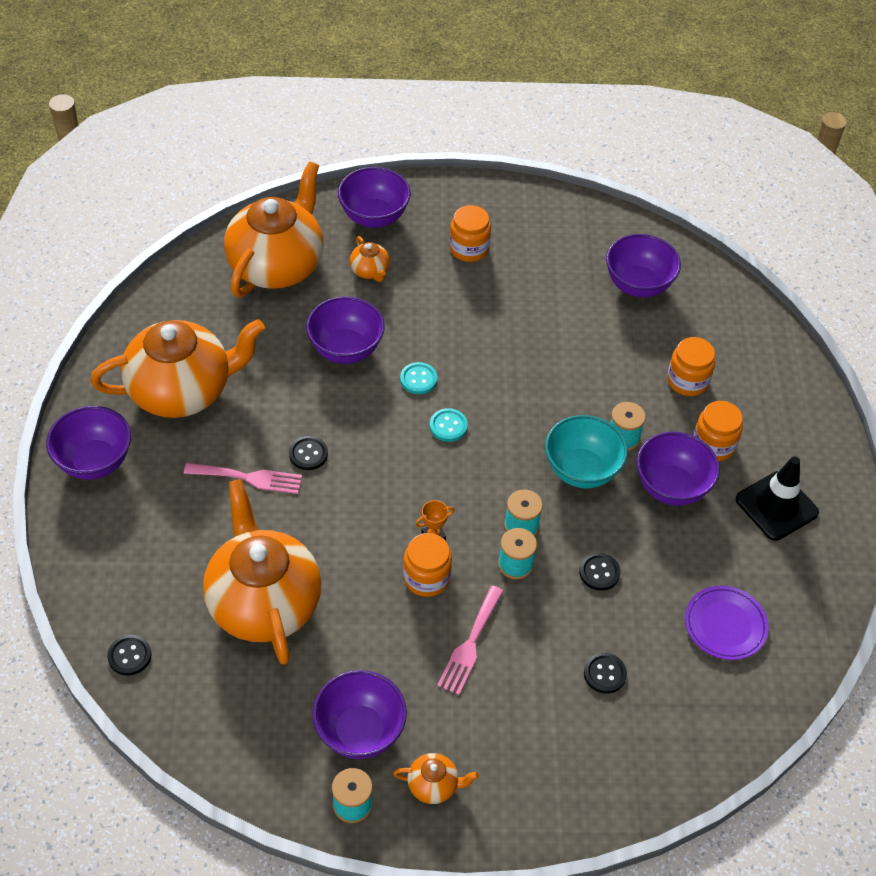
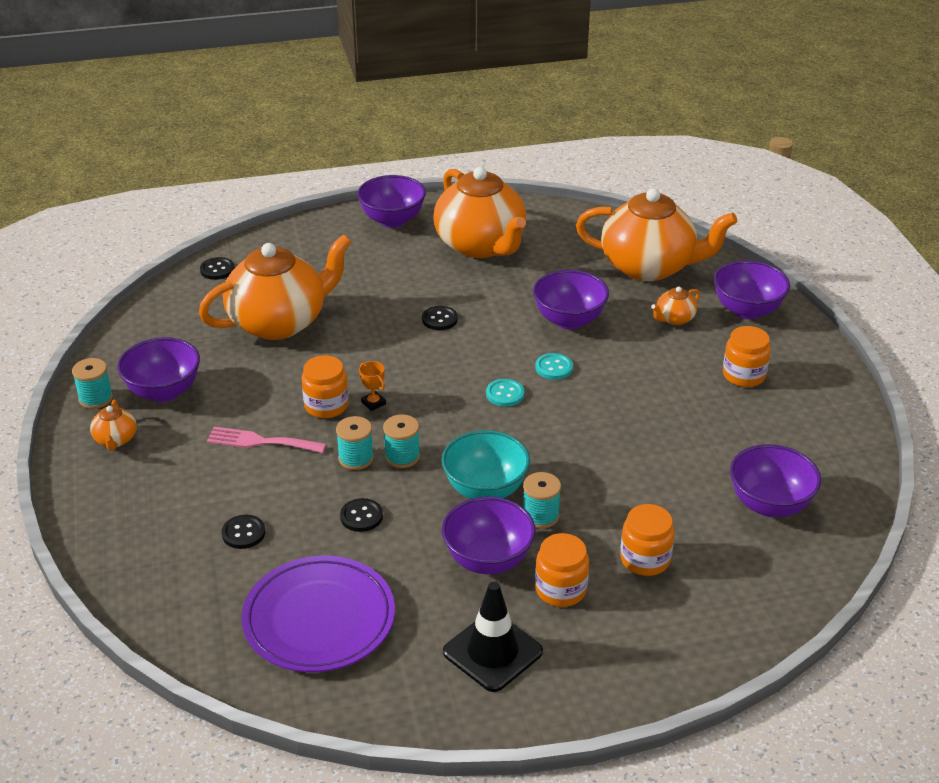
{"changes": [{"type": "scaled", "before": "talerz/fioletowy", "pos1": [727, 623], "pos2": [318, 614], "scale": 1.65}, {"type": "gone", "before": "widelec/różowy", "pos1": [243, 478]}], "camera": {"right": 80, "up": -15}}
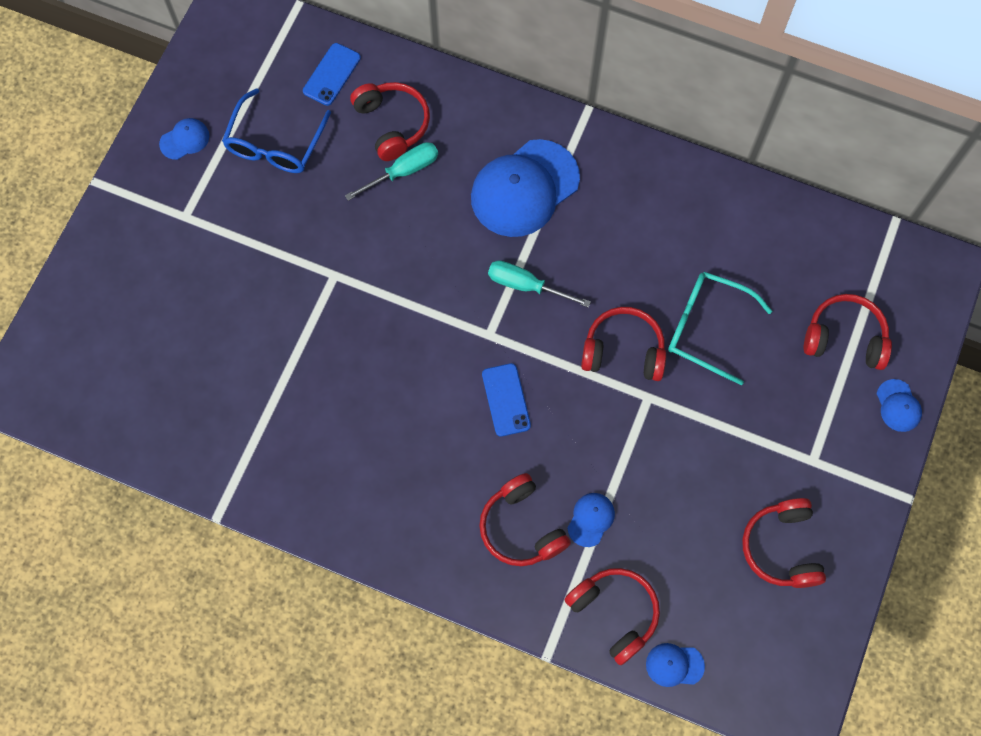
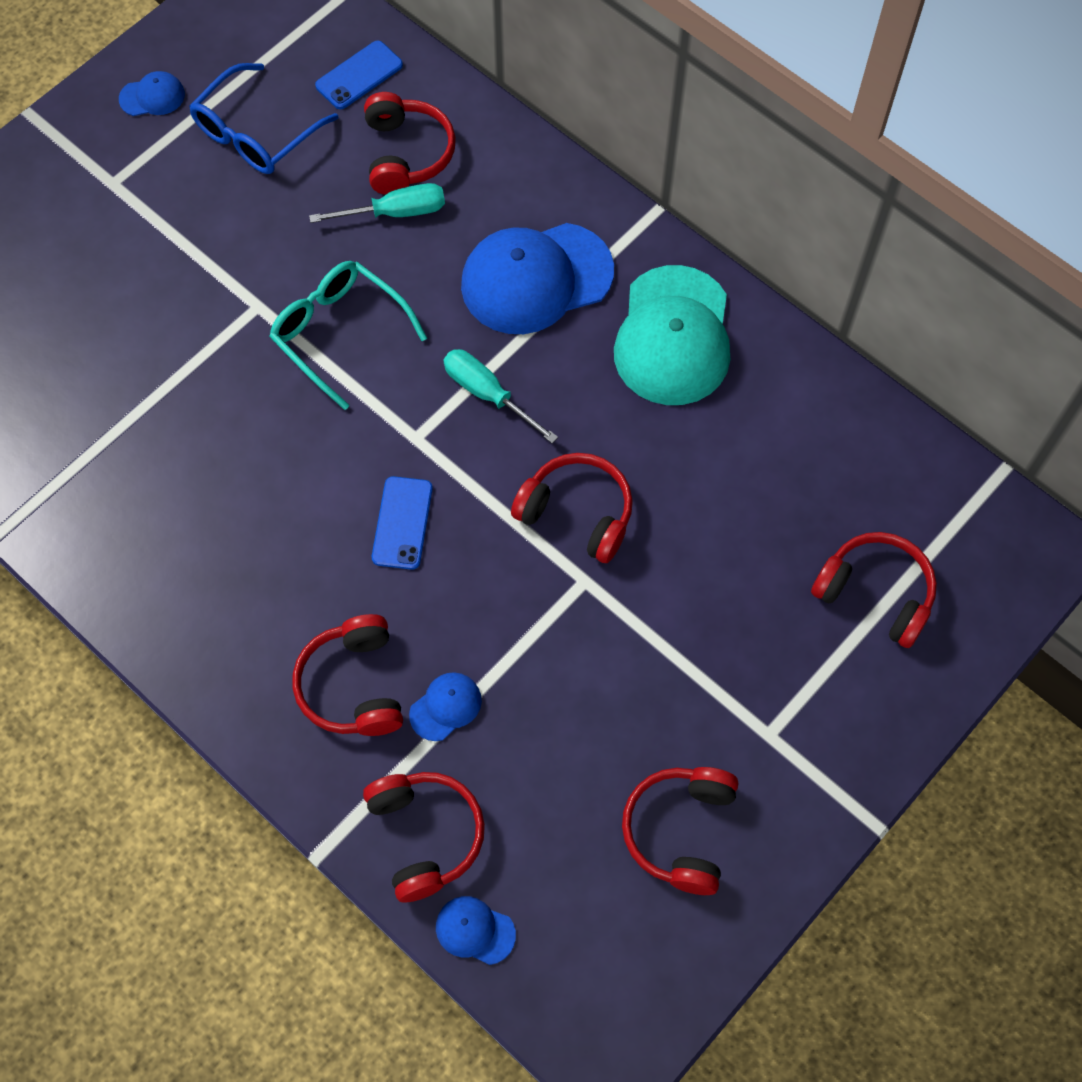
{"changes": [{"type": "shifted", "before": "okulary/turkusowy", "pos1": [720, 328], "pos2": [348, 335]}, {"type": "new", "after": "czapka/turkusowy", "pos2": [672, 335]}, {"type": "gone", "before": "czapka/niebieski", "pos1": [899, 405]}], "camera": {"right": 20, "up": -5}}
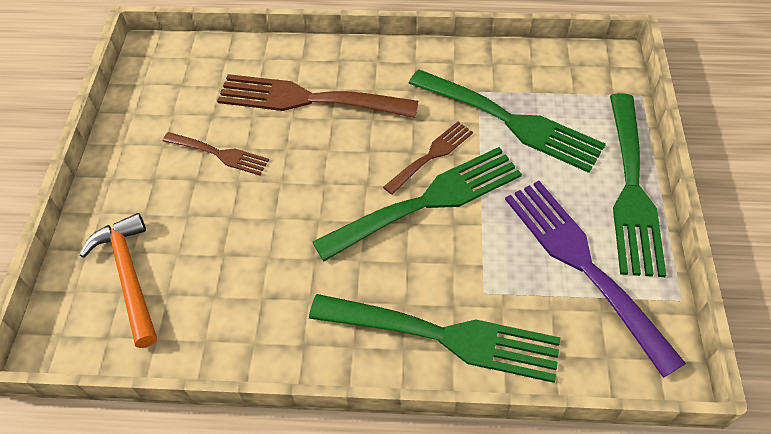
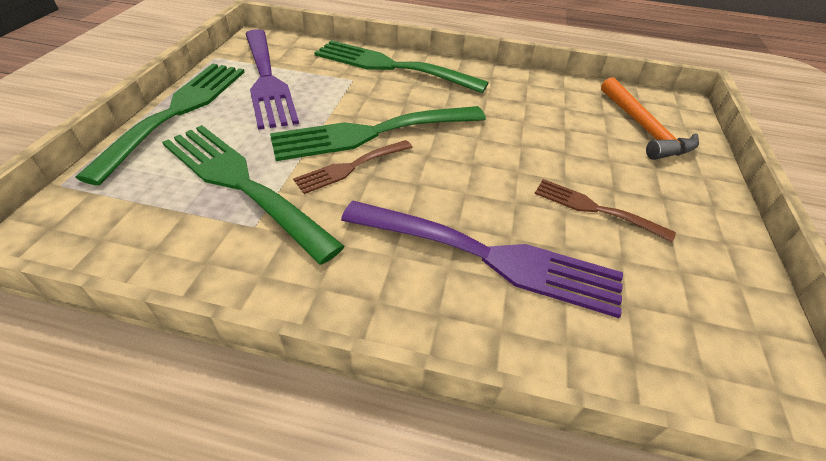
{"changes": [{"type": "repainted", "before": "widelec/brązowy", "after": "widelec/fioletowy", "pos1": [317, 96], "pos2": [482, 259]}], "camera": {"right": -175, "up": -10}}
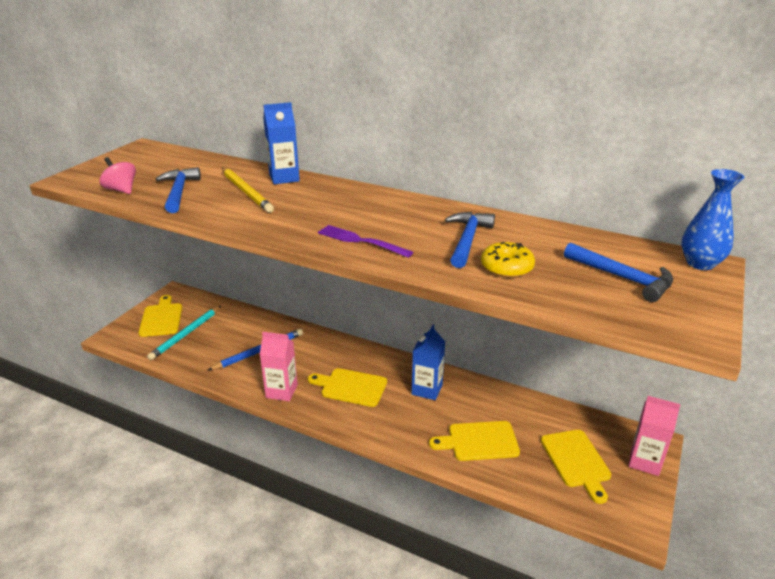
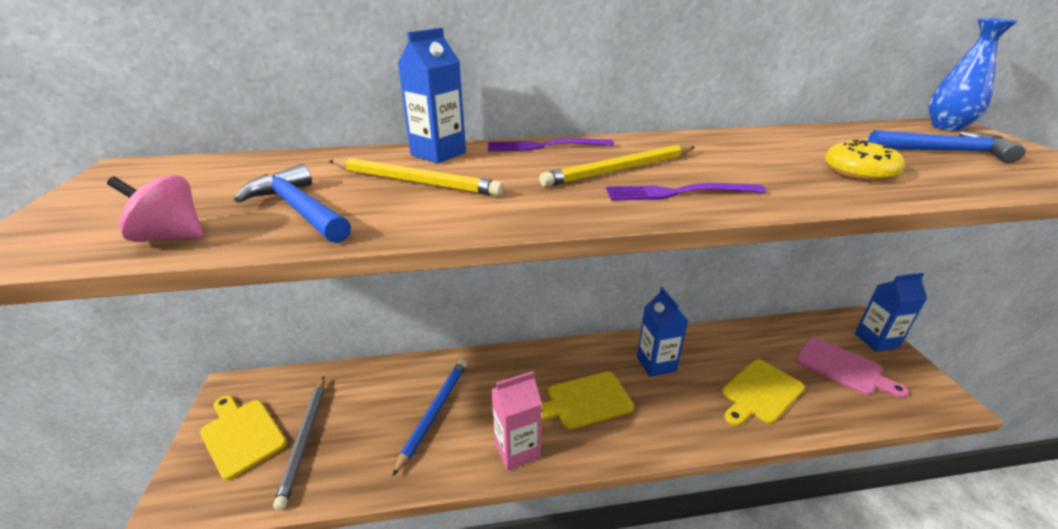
{"changes": [{"type": "repainted", "before": "ołówek/turkusowy", "after": "ołówek/szary", "pos1": [184, 333], "pos2": [299, 443]}, {"type": "new", "after": "widelec/fioletowy", "pos2": [551, 144]}, {"type": "new", "after": "ołówek/żółty", "pos2": [617, 166]}, {"type": "repainted", "before": "deska do krojenia/żółty", "after": "deska do krojenia/różowy", "pos1": [576, 467], "pos2": [852, 367]}, {"type": "repainted", "before": "karton mleka/różowy", "after": "karton mleka/niebieski", "pos1": [655, 436], "pos2": [891, 312]}, {"type": "gone", "before": "młotek/niebieski", "pos1": [470, 240]}], "camera": {"right": -35, "up": 0}}
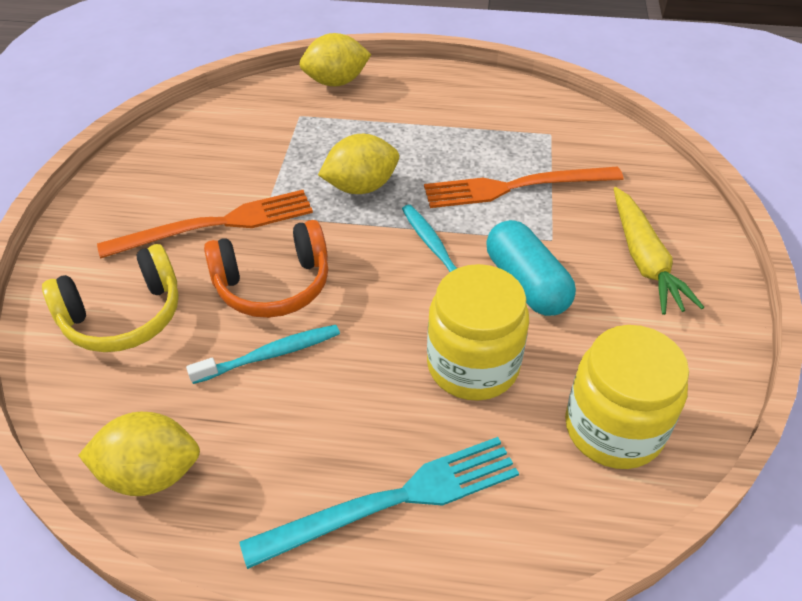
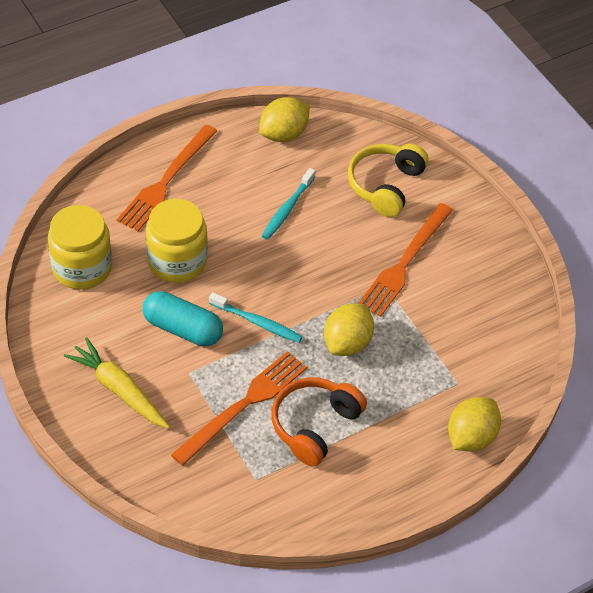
{"changes": [{"type": "repainted", "before": "widelec/turkusowy", "after": "widelec/pomarańczowy", "pos1": [379, 503], "pos2": [167, 178]}, {"type": "shifted", "before": "słuchawki/pomarańczowy", "pos1": [266, 269], "pos2": [319, 422]}], "camera": {"right": 140, "up": 5}}
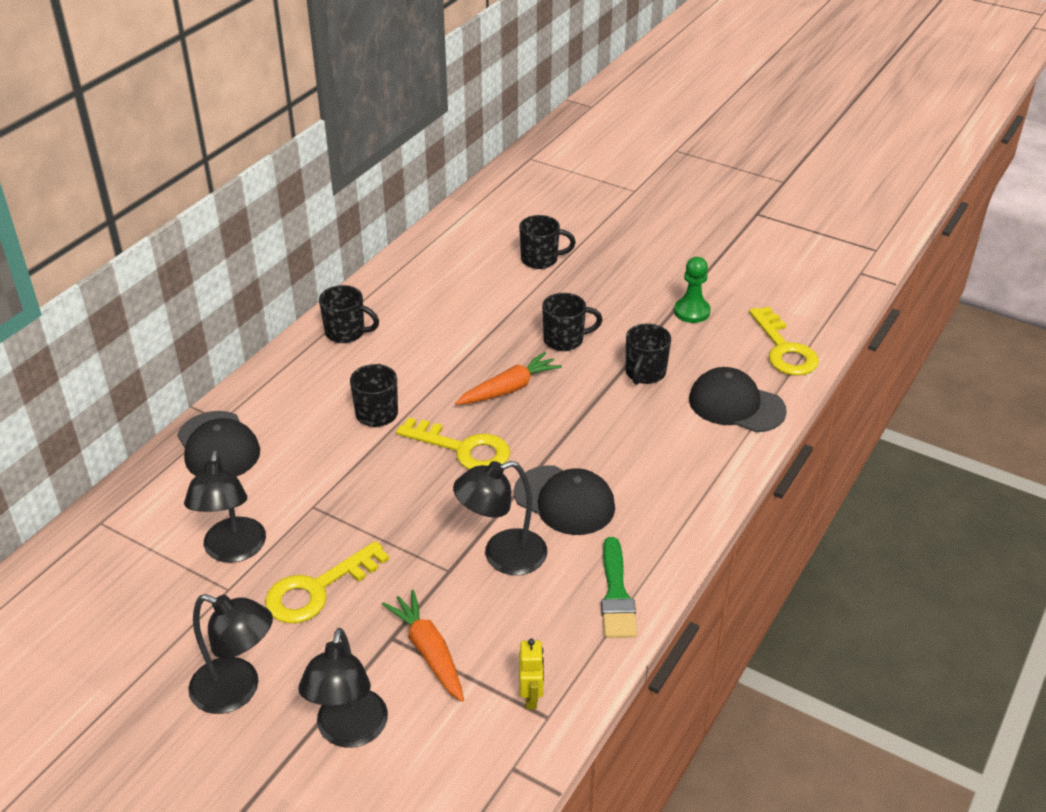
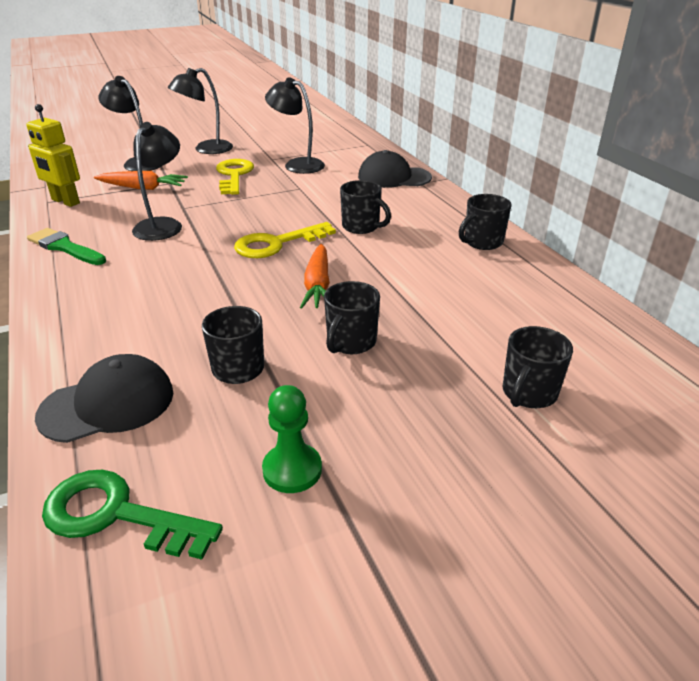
{"changes": [{"type": "scaled", "before": "robot/żółty", "pos1": [531, 673], "pos2": [53, 155], "scale": 1.62}, {"type": "repainted", "before": "klucz/żółty", "after": "klucz/zielony", "pos1": [784, 341], "pos2": [132, 514]}, {"type": "gone", "before": "czapka/czarny", "pos1": [564, 500]}], "camera": {"right": 125, "up": -5}}
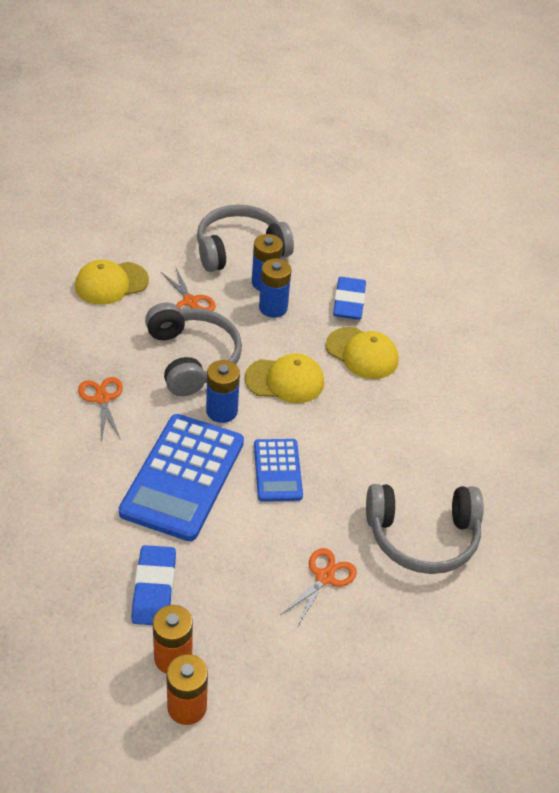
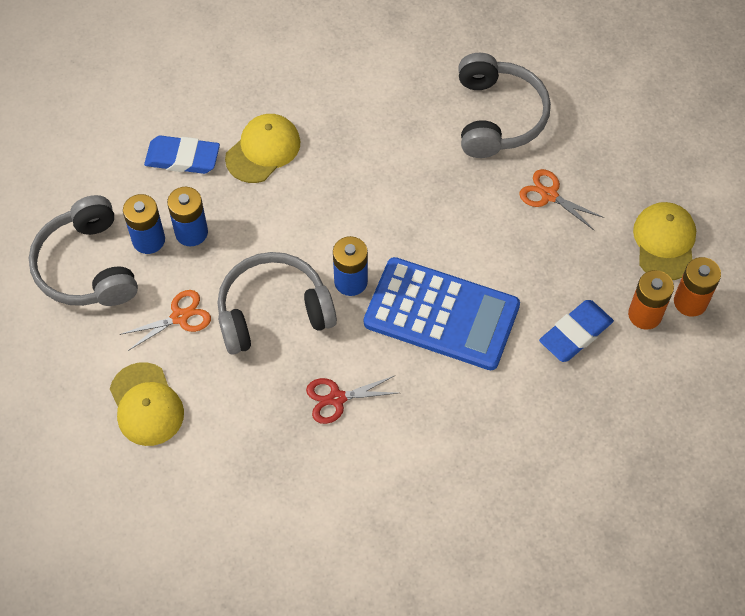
{"changes": [{"type": "repainted", "before": "nożyczki/pomarańczowy", "after": "nożyczki/czerwony", "pos1": [100, 408], "pos2": [352, 400]}, {"type": "rotated", "before": "gumka do mazania/niebieski", "pos1": [153, 585], "pos2": [576, 331], "turn": -45}, {"type": "shifted", "before": "czapka/żółty", "pos1": [284, 378], "pos2": [664, 241]}, {"type": "gone", "before": "kalkulator/niebieski", "pos1": [278, 470]}], "camera": {"right": -85, "up": 15}}
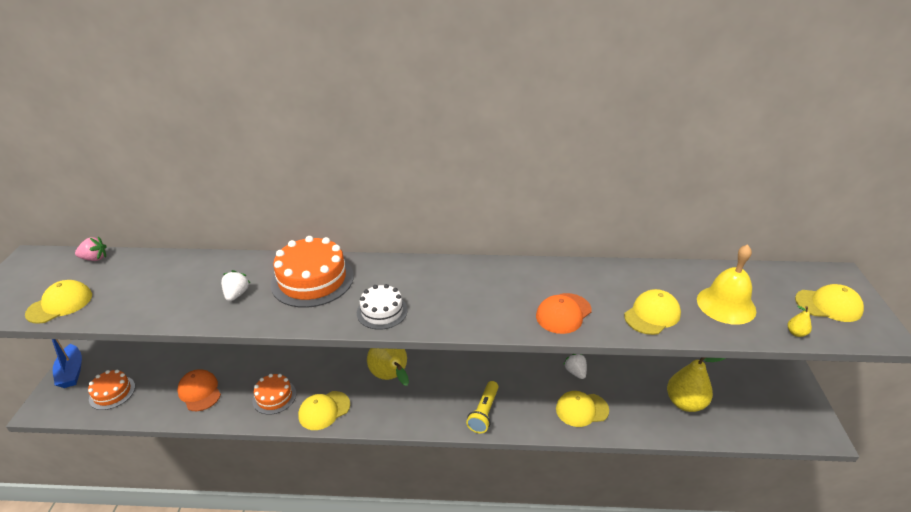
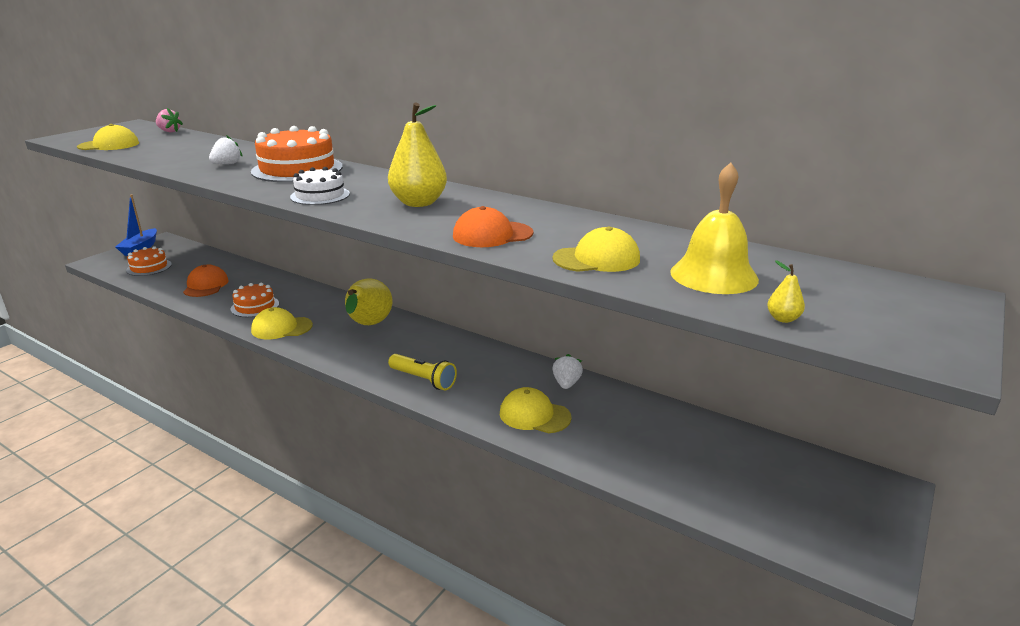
{"changes": [{"type": "shifted", "before": "gruszka/żółty", "pos1": [696, 384], "pos2": [417, 154]}, {"type": "rotated", "before": "latarka/żółty", "pos1": [482, 407], "pos2": [422, 372], "turn": -105}, {"type": "gone", "before": "czapka/żółty", "pos1": [829, 303]}], "camera": {"right": 30, "up": -10}}
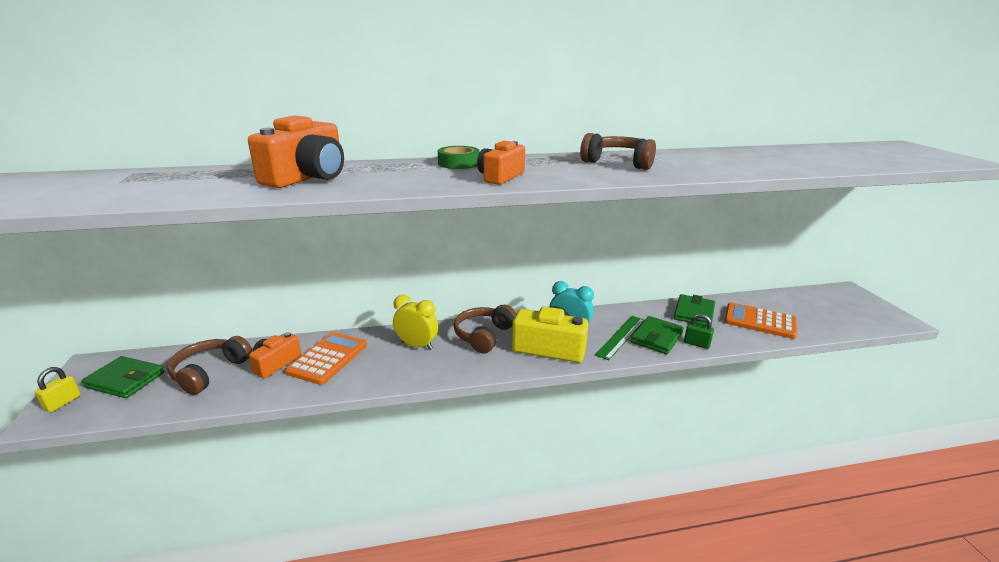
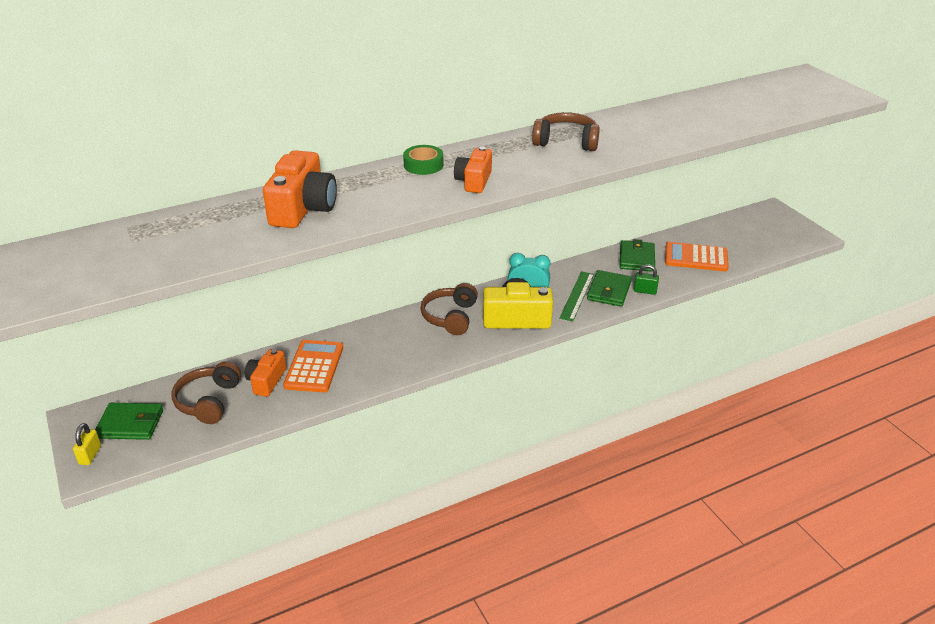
{"changes": [{"type": "gone", "before": "budzik/żółty", "pos1": [415, 322]}], "camera": {"right": -15, "up": 10}}
